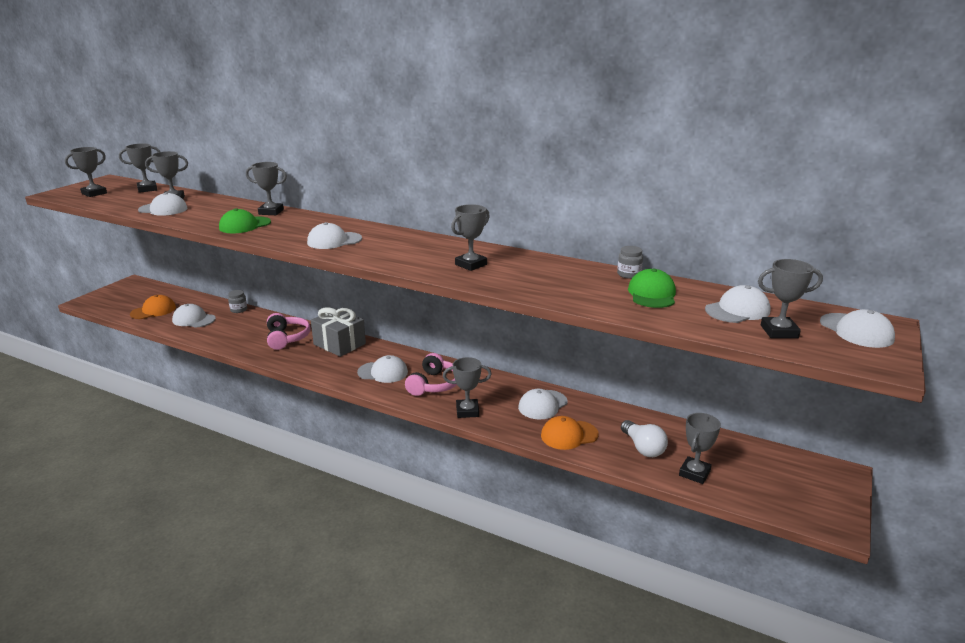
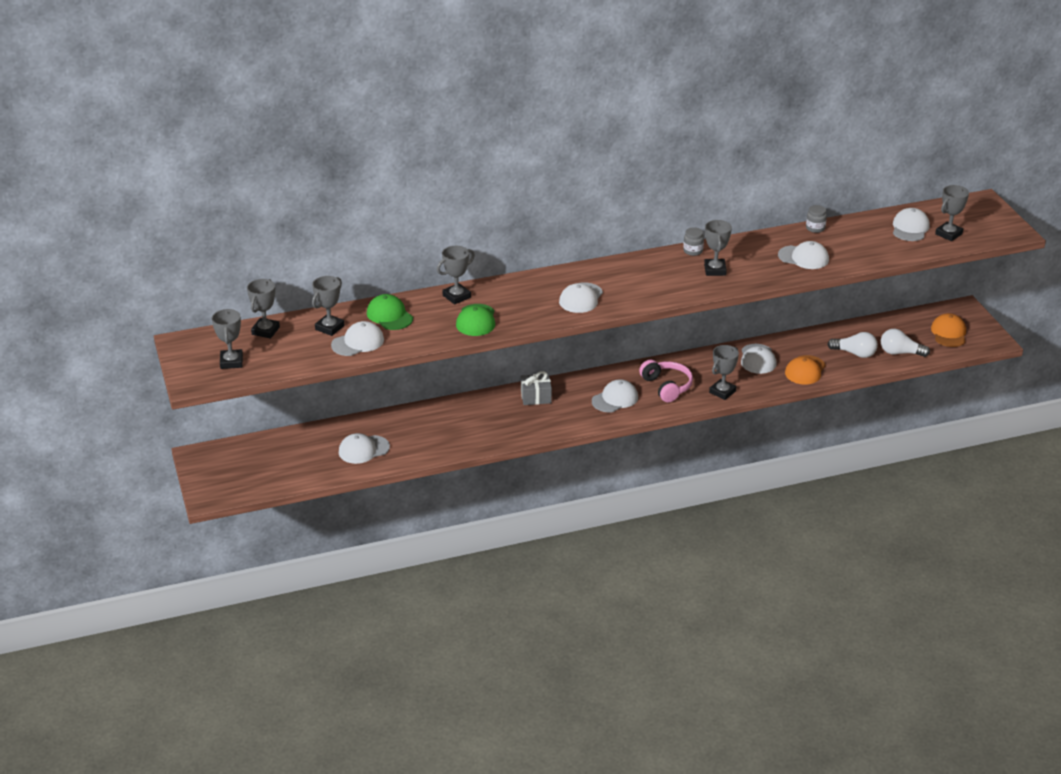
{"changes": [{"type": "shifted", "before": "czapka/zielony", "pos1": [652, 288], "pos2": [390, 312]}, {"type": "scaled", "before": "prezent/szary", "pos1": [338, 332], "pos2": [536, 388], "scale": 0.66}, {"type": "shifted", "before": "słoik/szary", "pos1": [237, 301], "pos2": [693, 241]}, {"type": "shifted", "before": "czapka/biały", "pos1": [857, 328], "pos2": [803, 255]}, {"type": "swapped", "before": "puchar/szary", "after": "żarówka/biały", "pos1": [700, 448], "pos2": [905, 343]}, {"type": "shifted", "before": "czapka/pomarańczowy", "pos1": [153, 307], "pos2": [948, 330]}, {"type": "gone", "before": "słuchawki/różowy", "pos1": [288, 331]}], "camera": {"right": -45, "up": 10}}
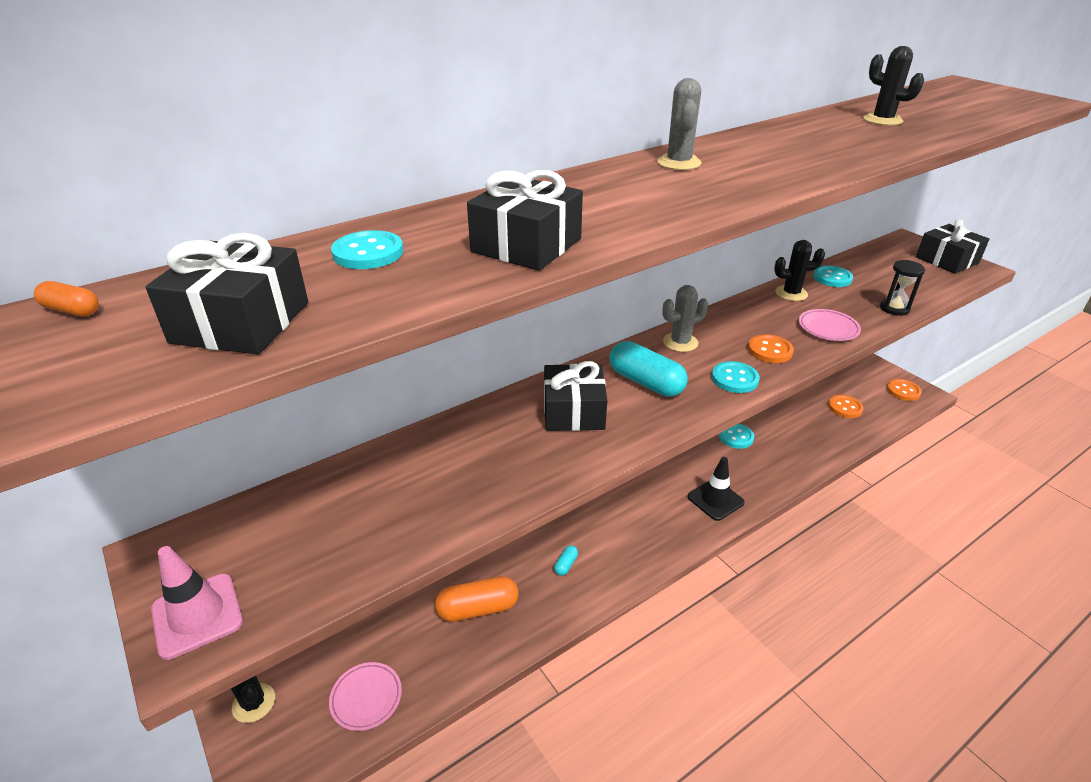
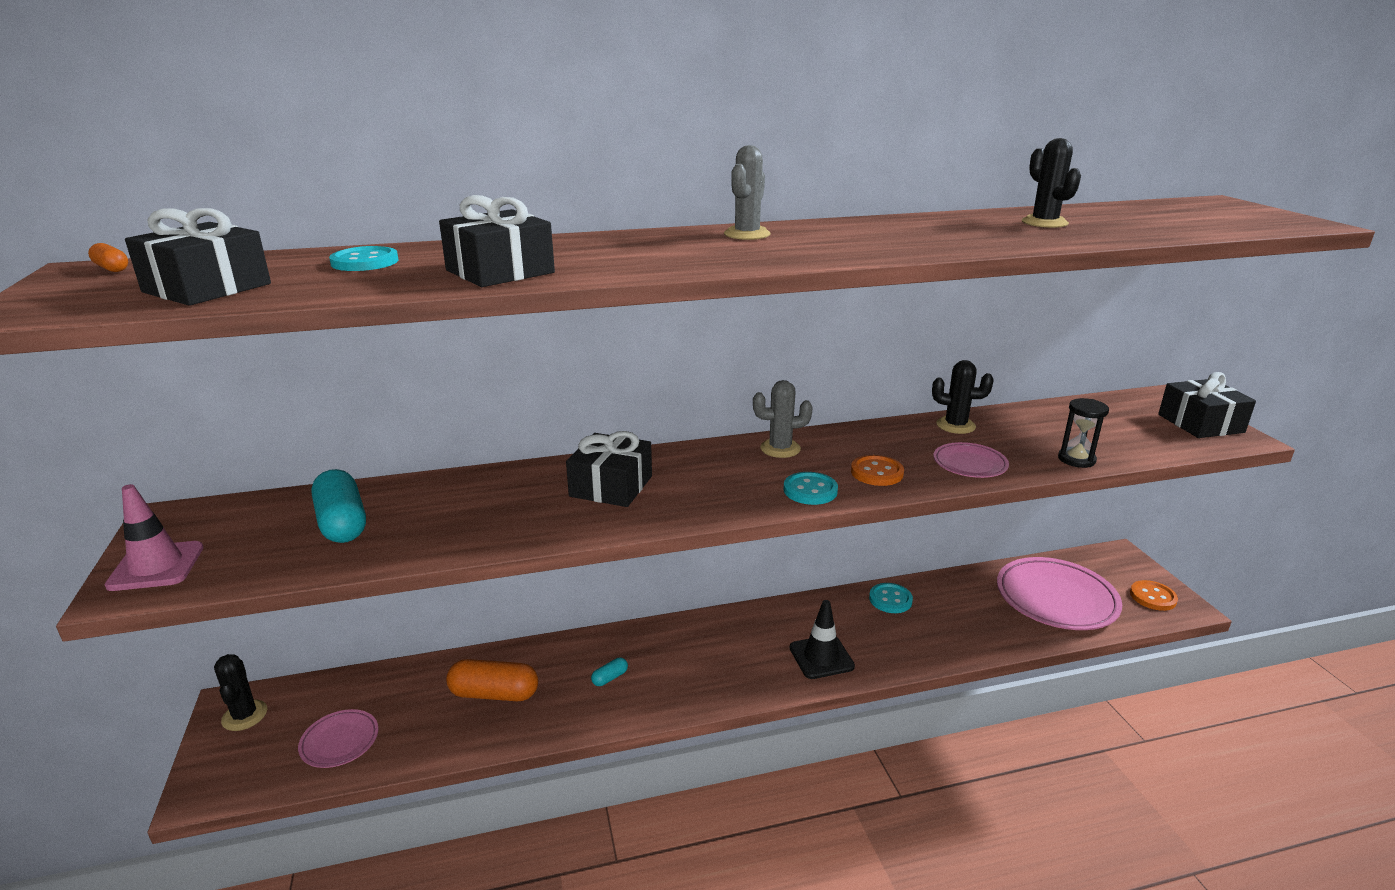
{"changes": [{"type": "shifted", "before": "kapsułka/turkusowy", "pos1": [649, 369], "pos2": [338, 506]}, {"type": "swapped", "before": "guzik/pomarańczowy", "after": "talerz/różowy", "pos1": [846, 406], "pos2": [1059, 593]}, {"type": "gone", "before": "guzik/turkusowy", "pos1": [833, 276]}], "camera": {"right": 20, "up": -10}}
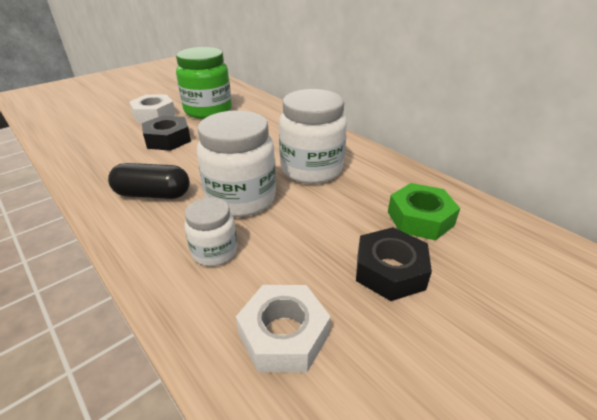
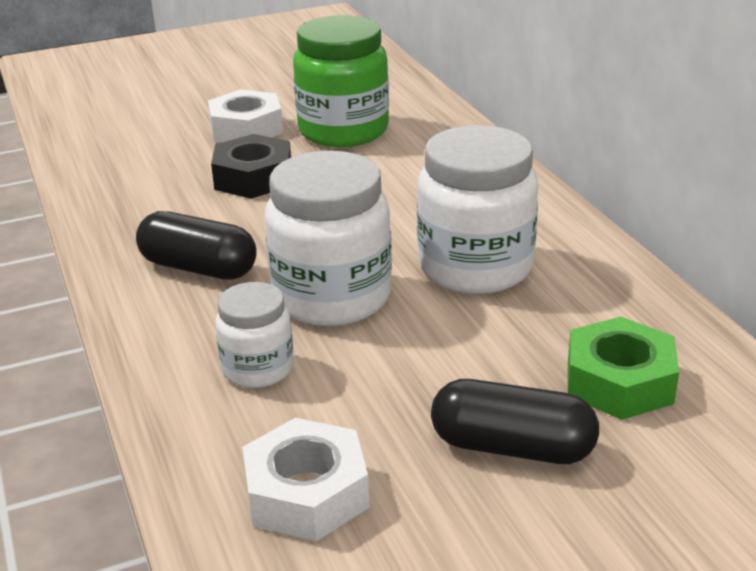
{"changes": [{"type": "swapped", "before": "nakrętka/czarny", "after": "kapsułka/czarny", "pos1": [394, 264], "pos2": [515, 421]}], "camera": {"right": 20, "up": -5}}
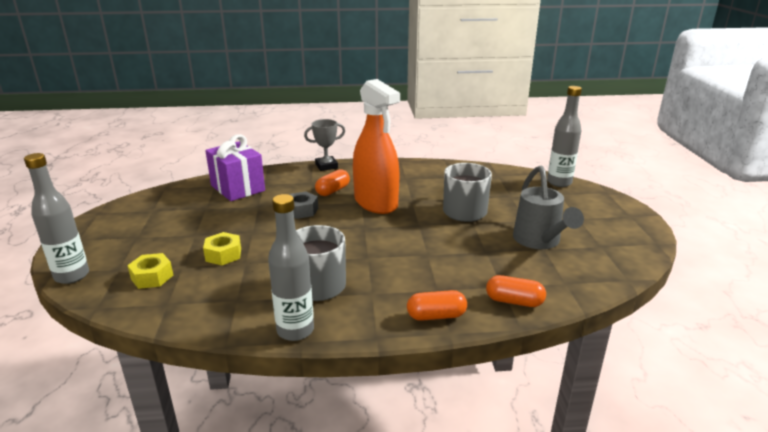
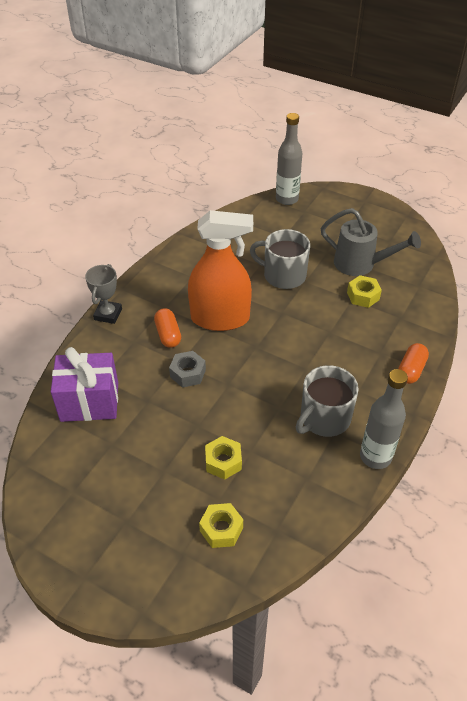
{"changes": [{"type": "new", "after": "nakrętka/żółty", "pos2": [364, 291]}, {"type": "gone", "before": "butelka/szary", "pos1": [56, 218]}, {"type": "gone", "before": "kapsułka/pomarańczowy", "pos1": [516, 291]}], "camera": {"right": -55, "up": 20}}
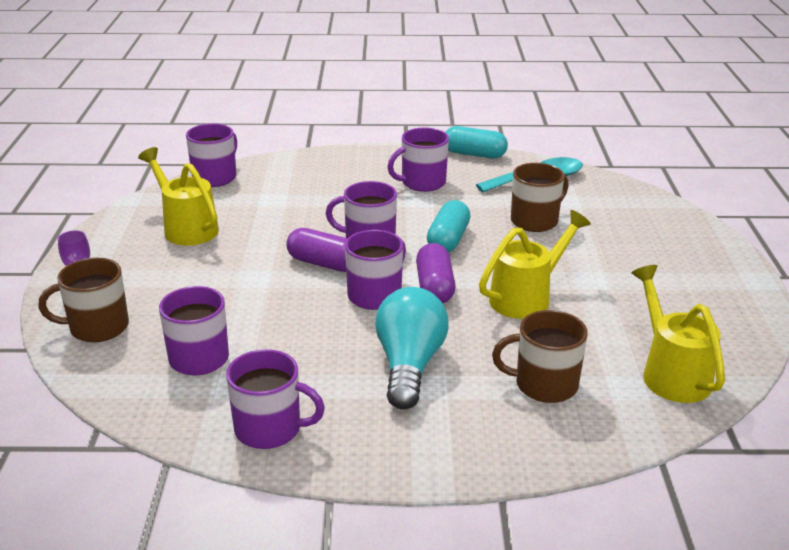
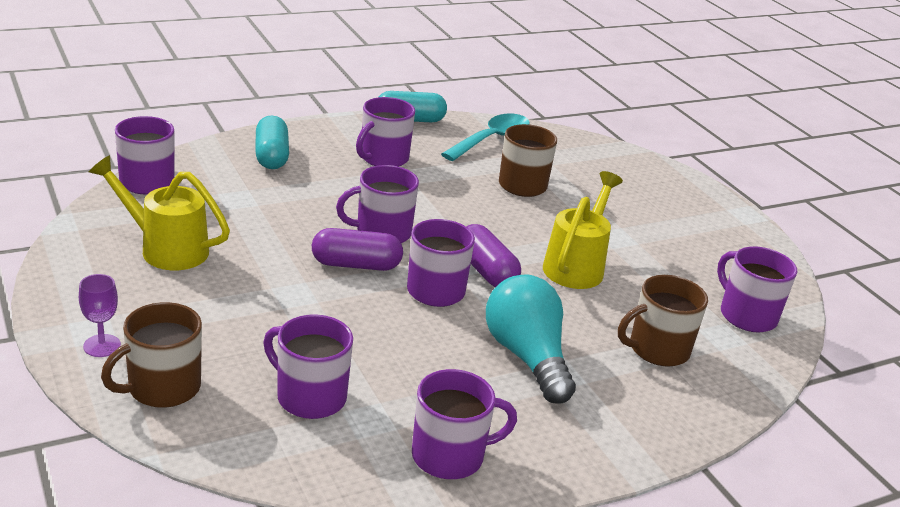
{"changes": [{"type": "shifted", "before": "kapsułka/turkusowy", "pos1": [448, 226], "pos2": [272, 142]}, {"type": "swapped", "before": "konewka/żółty", "after": "kubek/fioletowy", "pos1": [678, 334], "pos2": [757, 289]}], "camera": {"right": -30, "up": 0}}
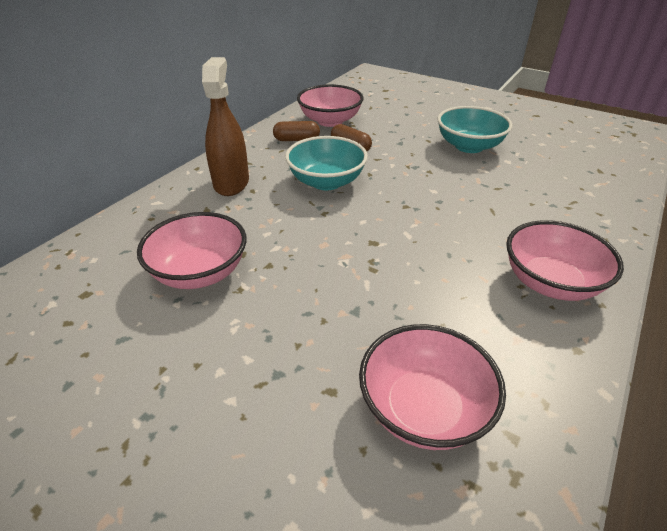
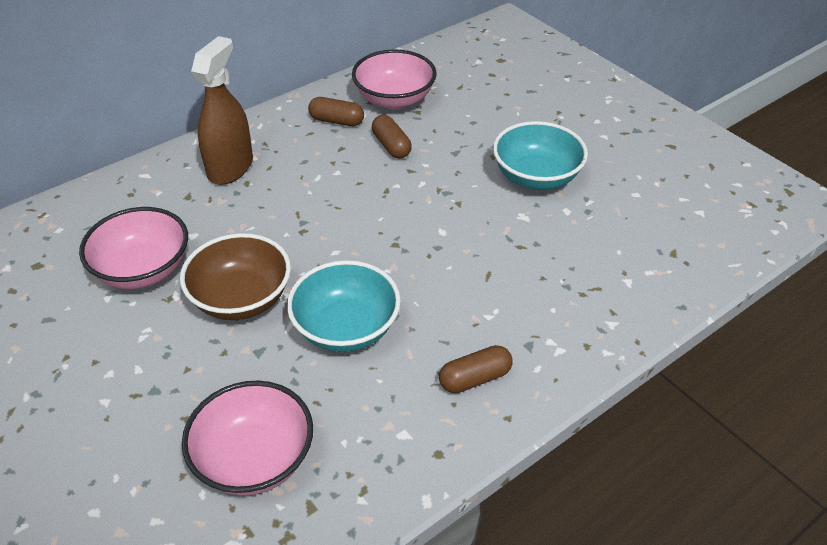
{"changes": [{"type": "new", "after": "miska/brązowy", "pos2": [235, 276]}, {"type": "shifted", "before": "miska/turkusowy", "pos1": [326, 163], "pos2": [344, 306]}, {"type": "swapped", "before": "miska/różowy", "after": "kapsułka/brązowy", "pos1": [565, 260], "pos2": [476, 369]}], "camera": {"right": 20, "up": 5}}
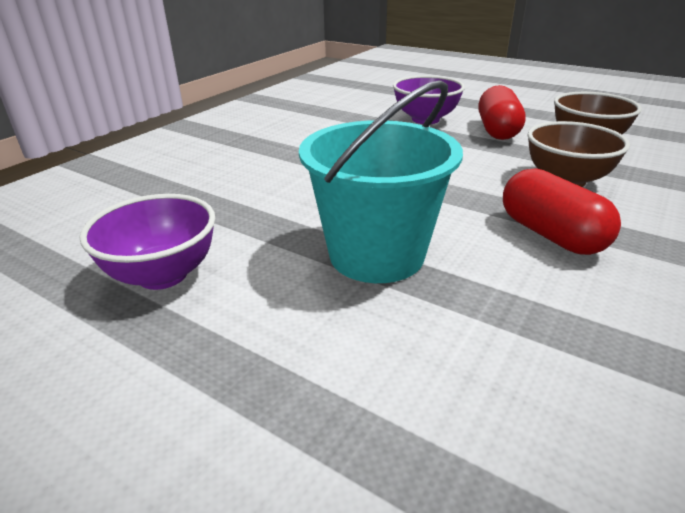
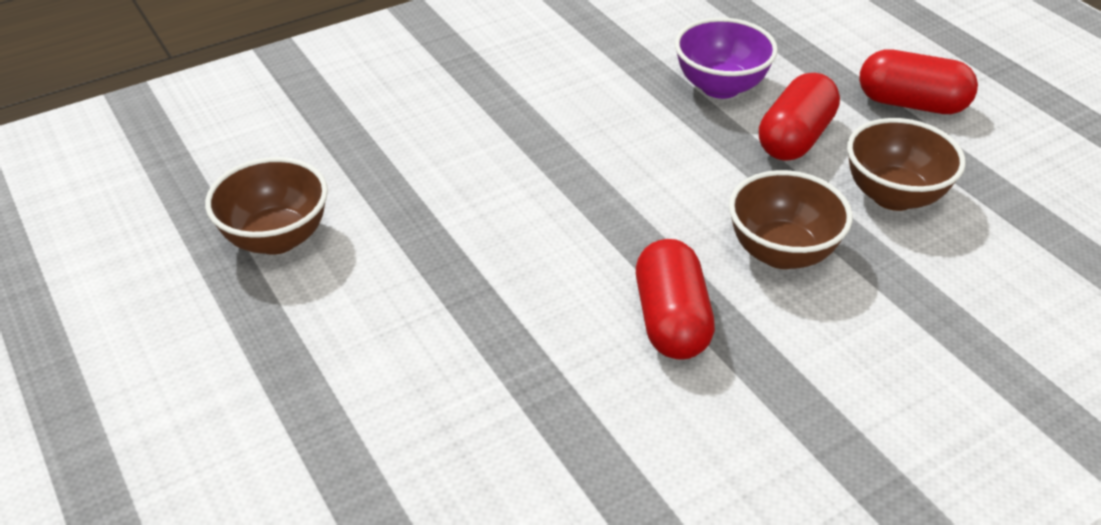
{"changes": [{"type": "repainted", "before": "miska/fioletowy", "after": "miska/brązowy", "pos1": [147, 242], "pos2": [266, 206]}, {"type": "new", "after": "kapsułka/czerwony", "pos2": [918, 81]}, {"type": "gone", "before": "wiadro/turkusowy", "pos1": [381, 181]}], "camera": {"right": 25, "up": 10}}
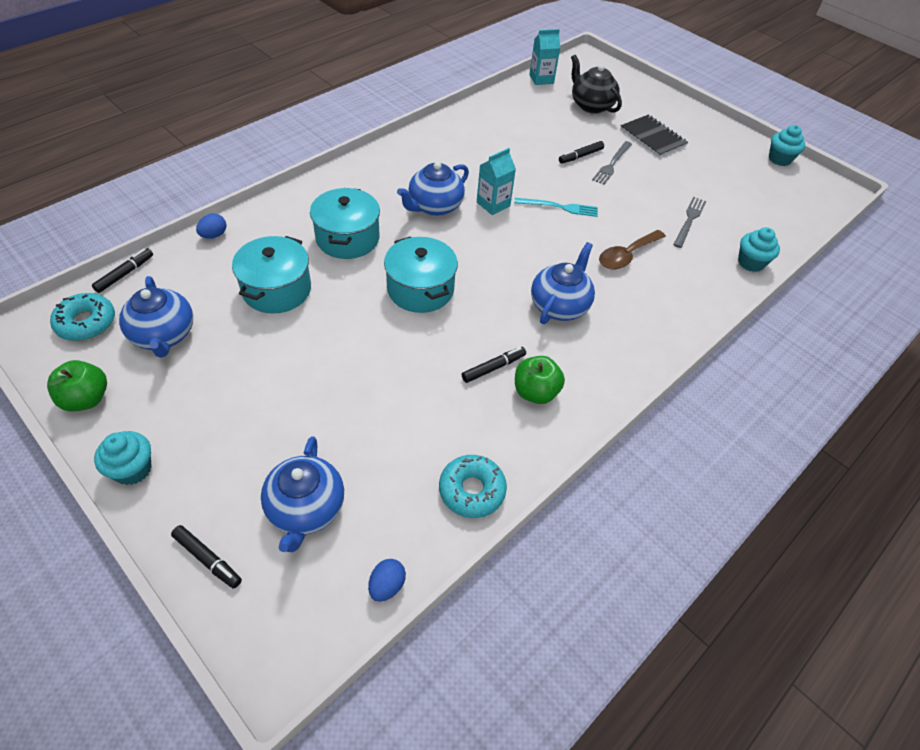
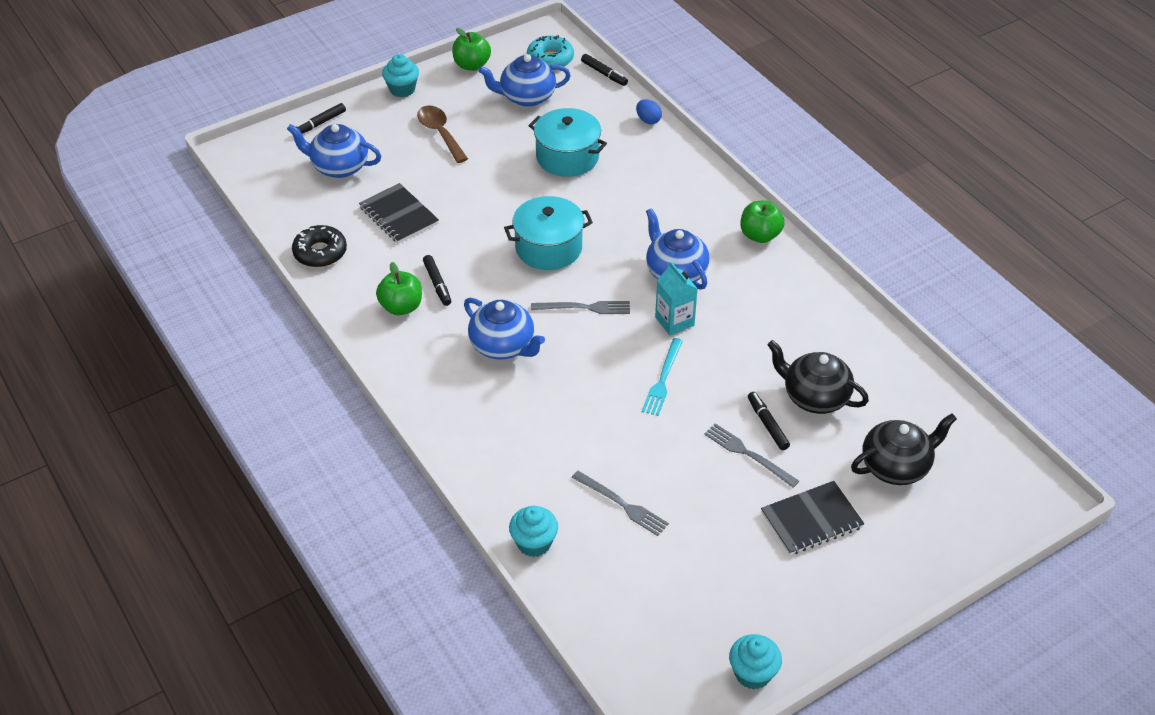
{"changes": [{"type": "repainted", "before": "donut/turkusowy", "after": "donut/czarny", "pos1": [473, 486], "pos2": [319, 246]}, {"type": "new", "after": "zeszyt/czarny", "pos2": [399, 213]}, {"type": "shifted", "before": "łyżka/brązowy", "pos1": [632, 249], "pos2": [442, 134]}, {"type": "new", "after": "widelec/szary", "pos2": [580, 307]}, {"type": "new", "after": "jabłko/zielony", "pos2": [762, 221]}, {"type": "new", "after": "imbryk/czarny", "pos2": [818, 377]}, {"type": "gone", "before": "garnek/turkusowy", "pos1": [345, 223]}, {"type": "gone", "before": "jajko/niebieski", "pos1": [387, 580]}, {"type": "gone", "before": "karton mleka/turkusowy", "pos1": [544, 57]}], "camera": {"right": 105, "up": -5}}
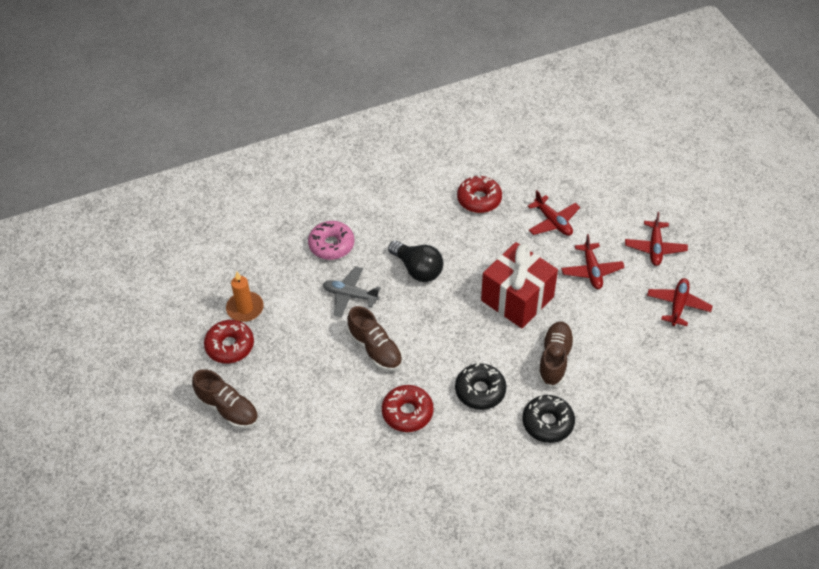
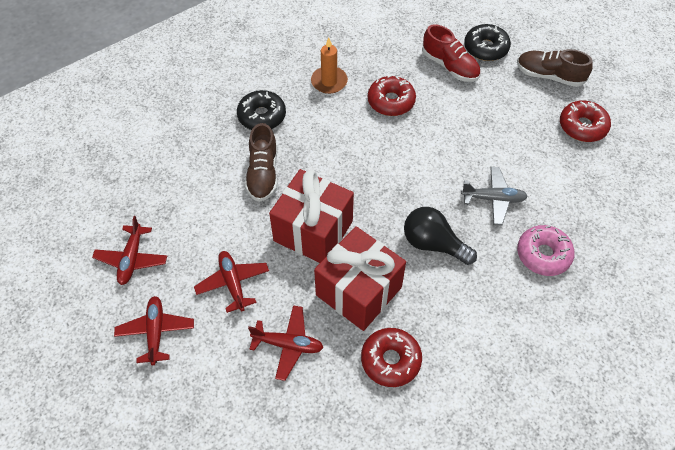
{"changes": [{"type": "rotated", "before": "samolot/czerwony", "pos1": [554, 213], "pos2": [286, 343], "turn": 150}, {"type": "shifted", "before": "świeca/pomarańczowy", "pos1": [245, 297], "pos2": [329, 65]}, {"type": "new", "after": "prezent/czerwony", "pos2": [360, 278]}, {"type": "new", "after": "but/czerwony", "pos2": [451, 53]}, {"type": "shifted", "before": "donut/czarny", "pos1": [480, 386], "pos2": [487, 42]}, {"type": "gone", "before": "but/brązowy", "pos1": [375, 338]}], "camera": {"right": 165, "up": 5}}
